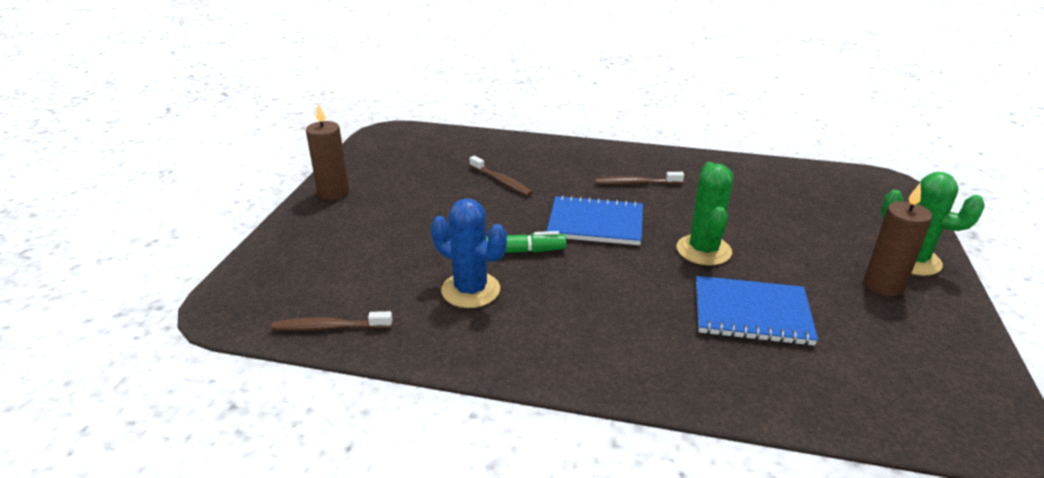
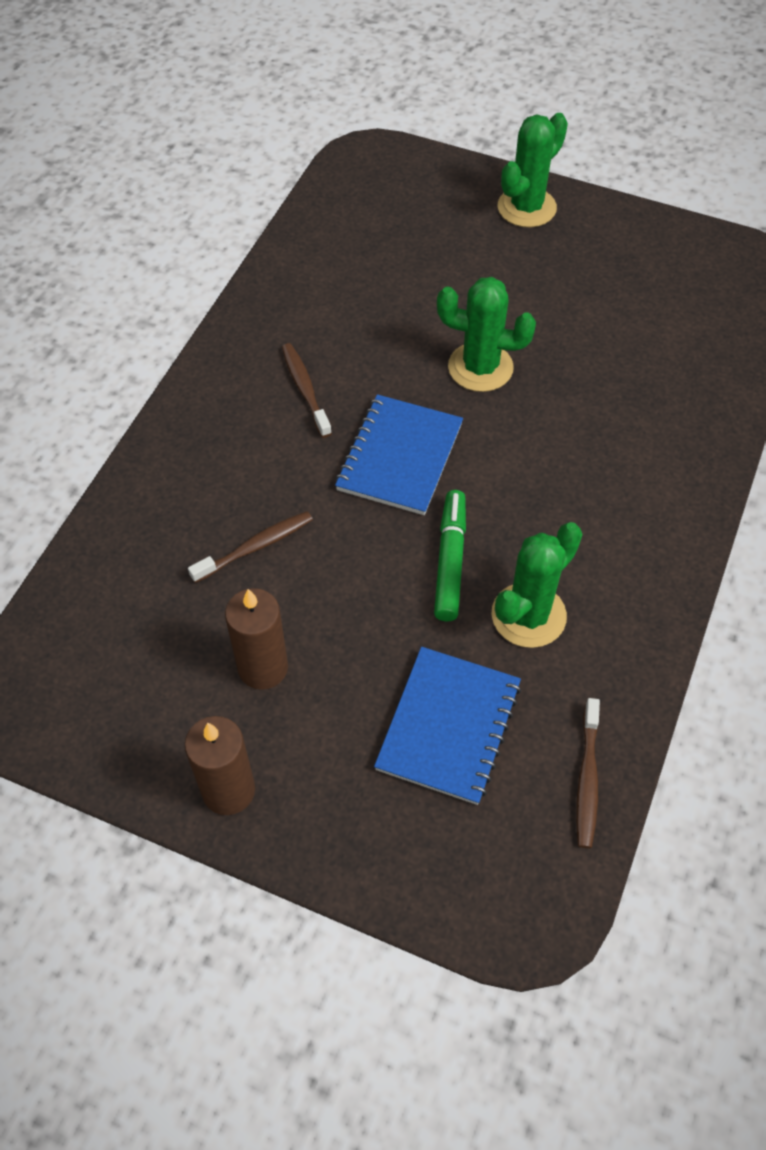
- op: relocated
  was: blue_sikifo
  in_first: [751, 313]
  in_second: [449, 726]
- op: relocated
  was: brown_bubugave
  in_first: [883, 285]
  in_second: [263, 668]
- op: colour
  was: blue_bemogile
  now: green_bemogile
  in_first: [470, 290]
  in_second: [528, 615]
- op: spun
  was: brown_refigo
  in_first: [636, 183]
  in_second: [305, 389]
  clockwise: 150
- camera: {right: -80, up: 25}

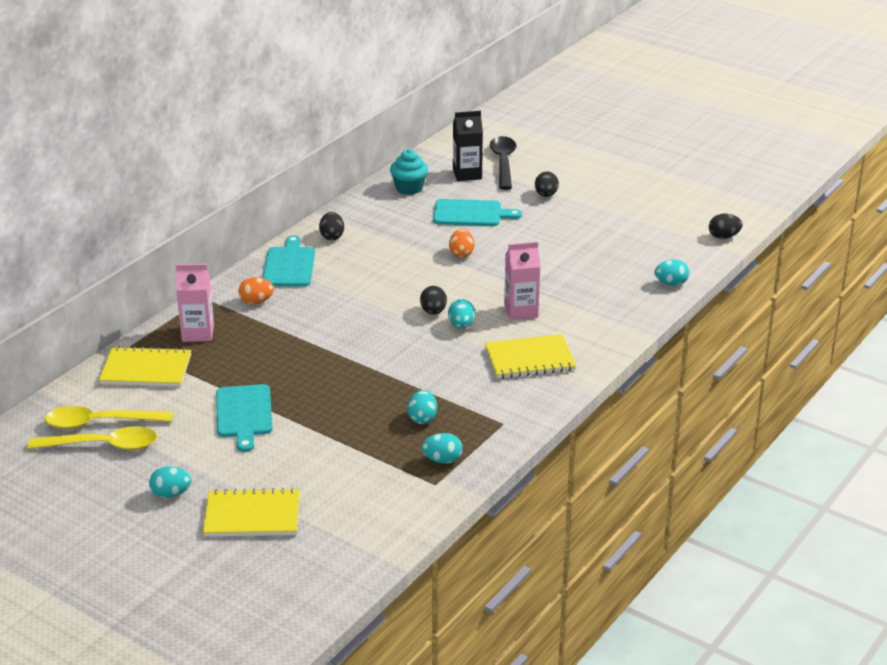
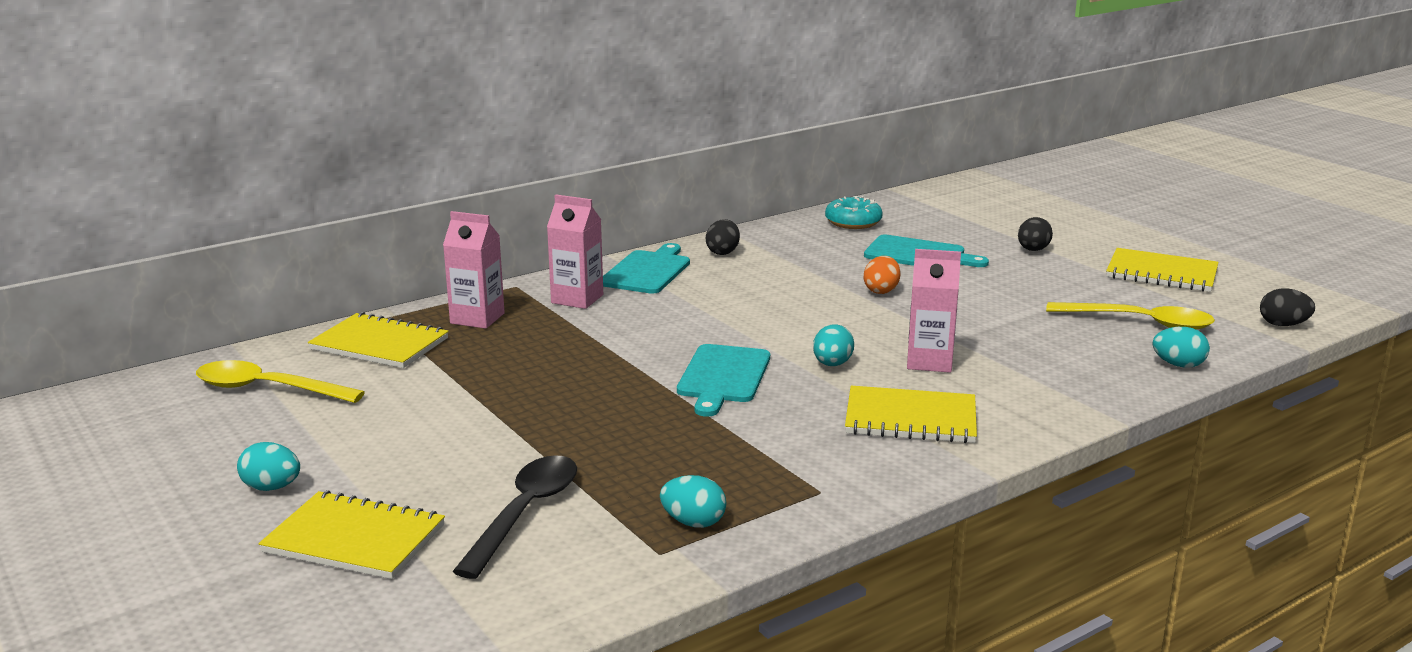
- op: missing
  was: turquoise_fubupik
  in_first: [422, 418]
- op: missing
  was: black_fubupik
  in_first: [433, 312]
- op: missing
  was: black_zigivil
  in_first: [467, 174]
- op: appeared
  now: yellow_sikifo
  in_second: [1161, 273]
- op: relocated
  was: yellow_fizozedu
  in_first: [103, 445]
  in_second: [1140, 322]
- op: relocated
  was: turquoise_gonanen
  in_first: [244, 414]
  in_second: [723, 377]
- op: relocated
  was: black_fizozedu
  in_first: [503, 163]
  in_second: [525, 513]
- op: exchanged
  was: orange_fubupik
  now: pink_zigivil
  in_first: [256, 301]
  in_second: [577, 299]
- op: exchanged
  was: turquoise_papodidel
  now: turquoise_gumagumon
  in_first: [409, 188]
  in_second: [853, 222]
- camera: {right: 20, up: -10}

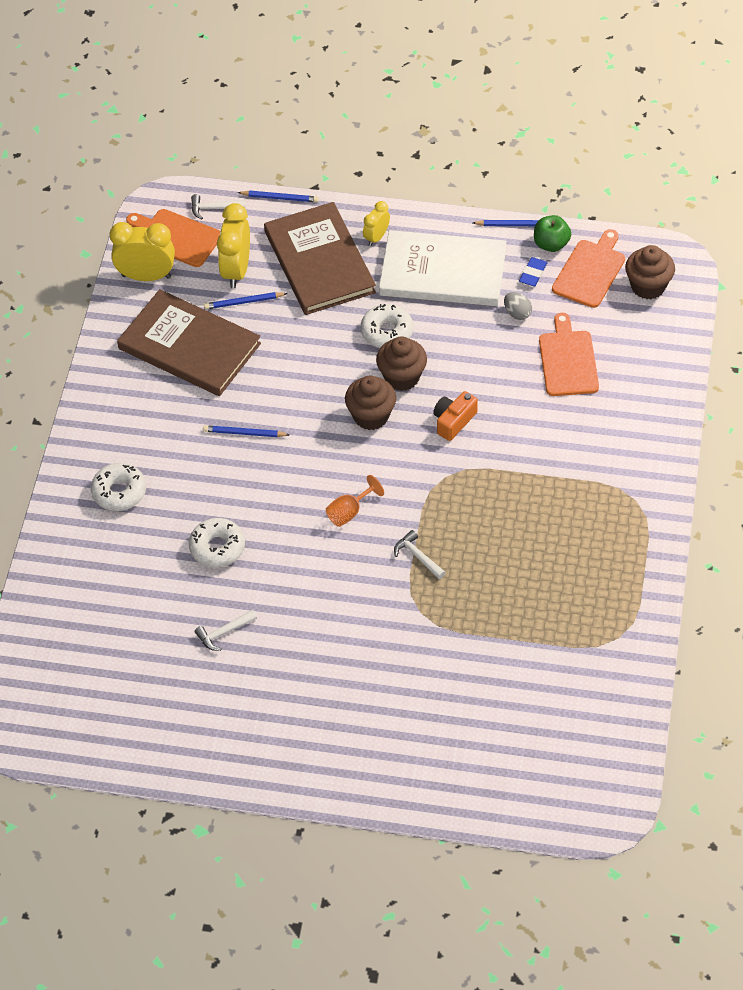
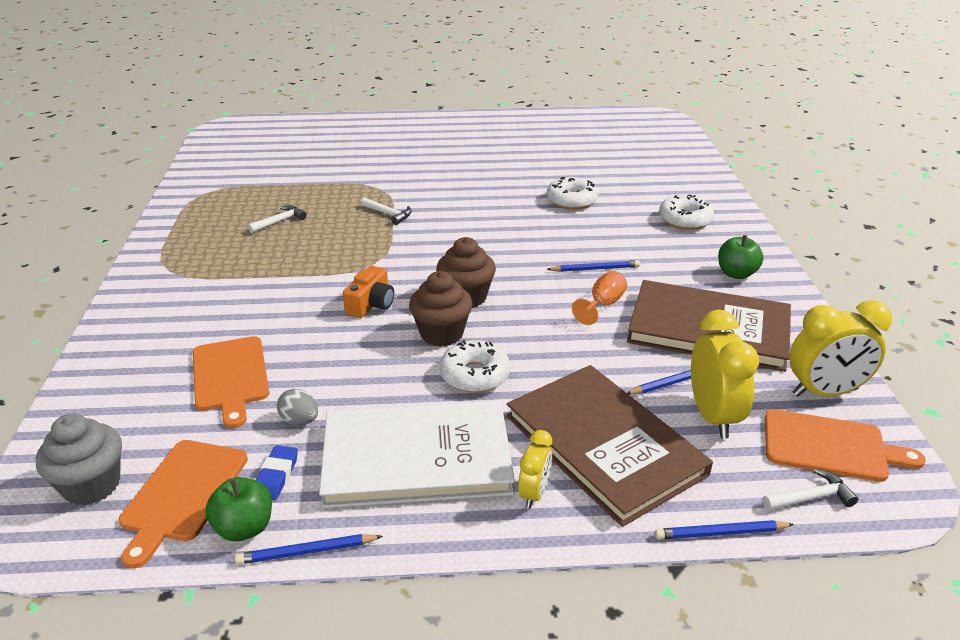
- op: appeared
  now: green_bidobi
  in_second: [736, 274]
- op: relocated
  was: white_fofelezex
  in_first: [224, 633]
  in_second: [279, 221]
- op: relocated
  was: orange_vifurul
  in_first: [349, 512]
  in_second: [603, 305]
- op: colour
  was: brown_papodidel
  now: grey_papodidel
  in_first: [648, 286]
  in_second: [92, 485]
- camera: {right: 165, up: -20}

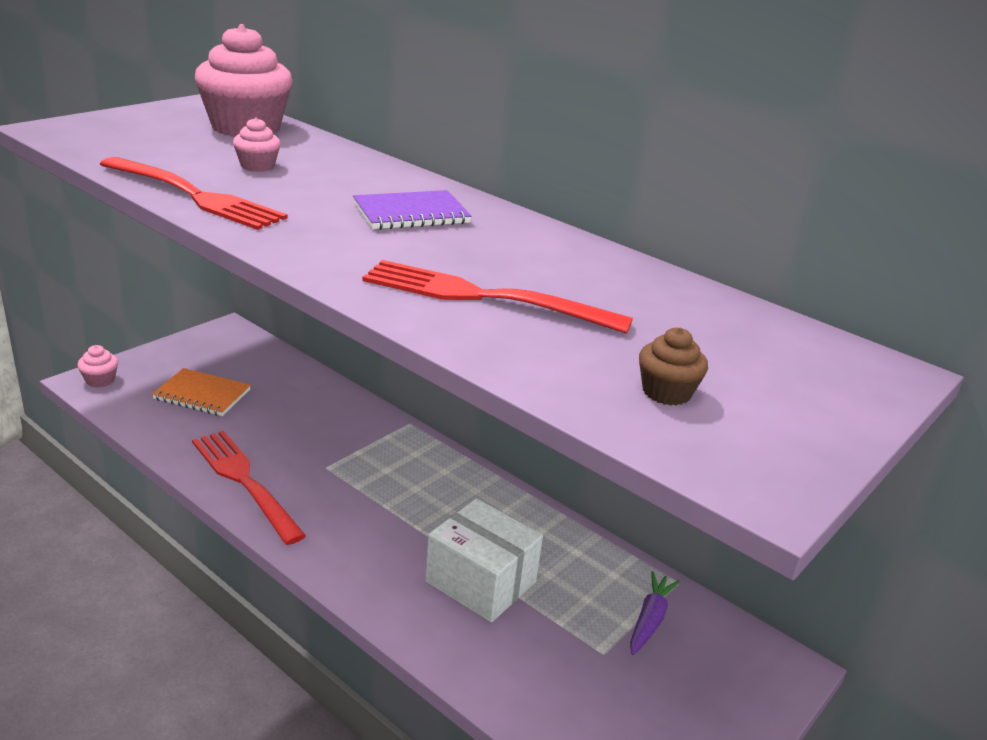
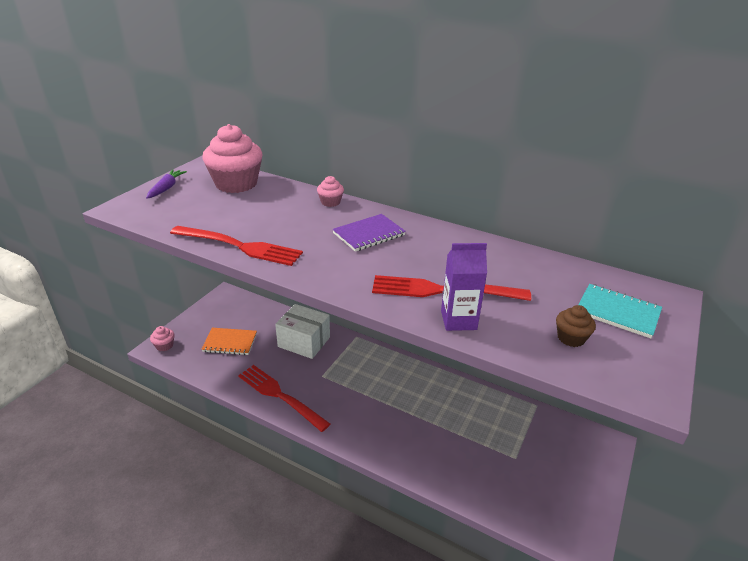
- op: appeared
  now: purple_zigivil
  in_second: [458, 320]
- op: appeared
  now: turquoise_sikifo
  in_second: [617, 312]
- op: relocated
  was: pink_papodidel
  in_first: [257, 166]
  in_second: [330, 202]
- op: relocated
  was: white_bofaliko
  in_first: [480, 581]
  in_second: [304, 342]
- op: relocated
  was: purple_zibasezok
  in_first: [650, 619]
  in_second: [166, 188]
- camera: {right: -10, up: 5}

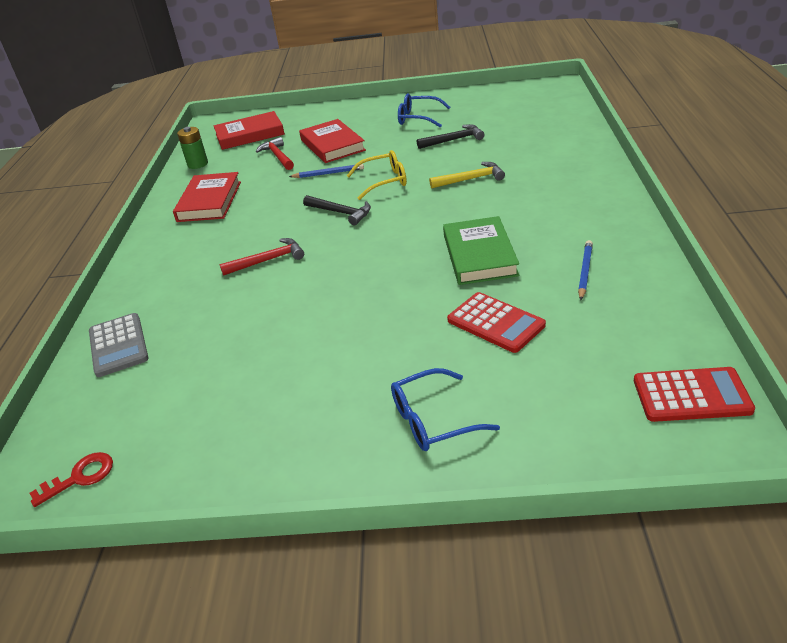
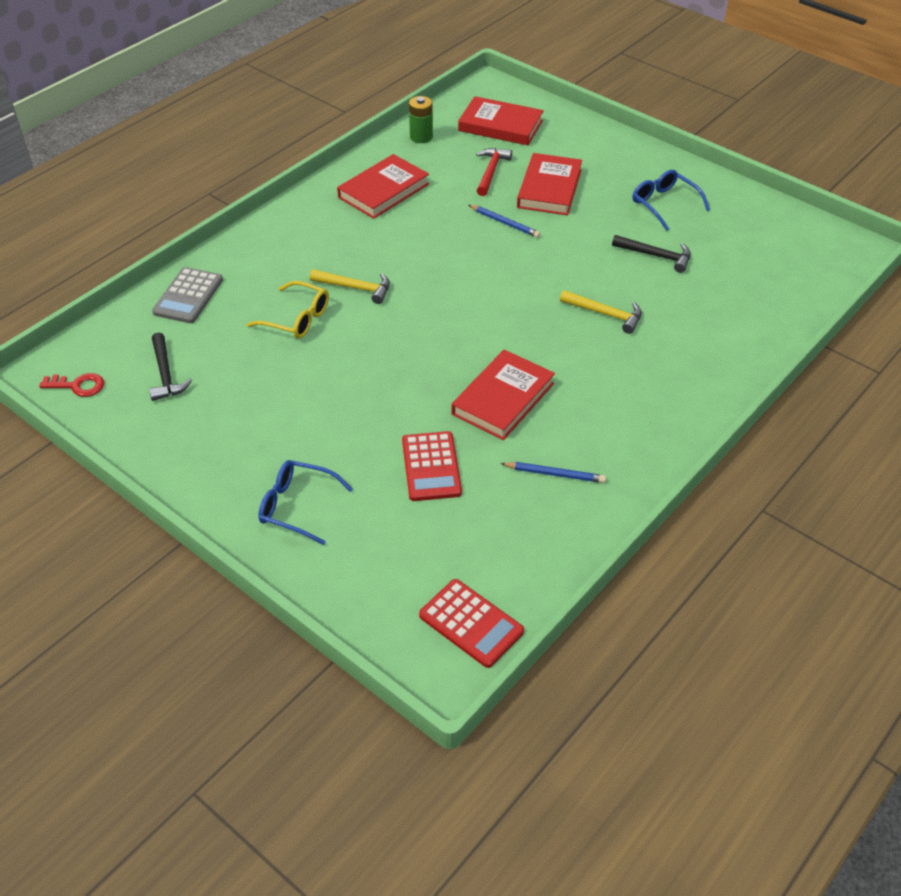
- op: relocated
  was: black_fofelezex
  in_first: [341, 213]
  in_second: [166, 374]
- op: relocated
  was: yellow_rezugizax
  in_first: [384, 181]
  in_second: [297, 319]
- op: colour
  was: red_fofelezex
  now: yellow_fofelezex
  in_first: [268, 260]
  in_second: [355, 288]
- op: colour
  was: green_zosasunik
  now: red_zosasunik
  in_first: [479, 255]
  in_second: [503, 399]
- op: spun
  was: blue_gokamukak
  in_first: [585, 271]
  in_second: [555, 474]
  clockwise: 45
- camera: {right: 35, up: 10}

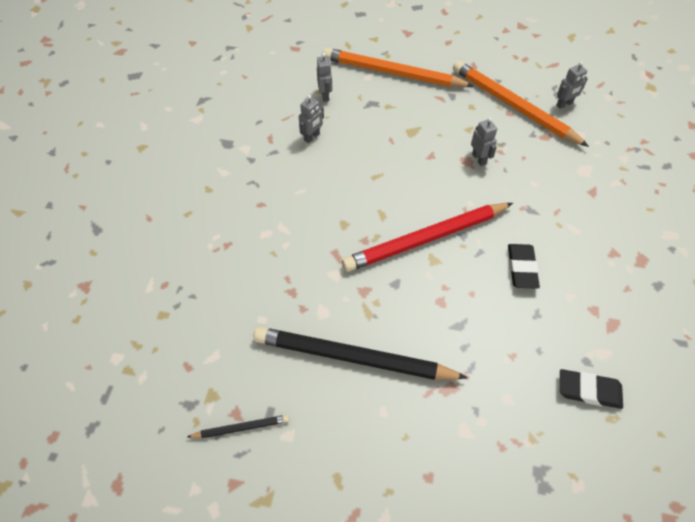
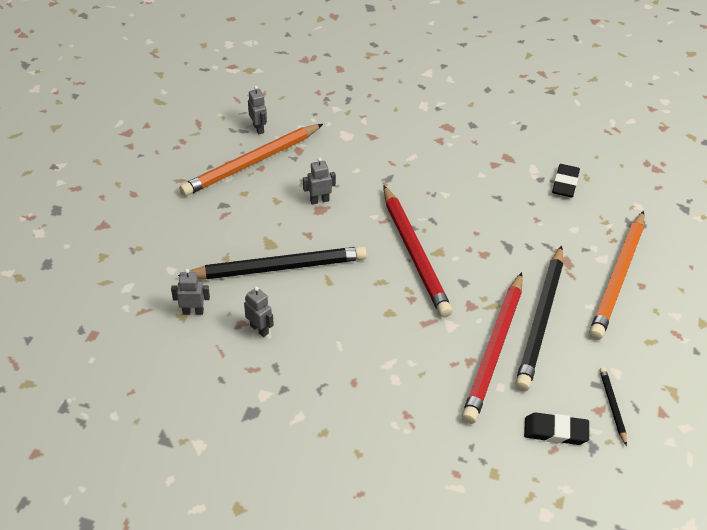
- op: appeared
  now: black_gokamukak
  in_second: [278, 267]
- op: appeared
  now: red_gokamukak
  in_second: [494, 350]
- op: relocated
  was: orange_gokamukak
  in_first: [392, 73]
  in_second: [618, 278]
- op: relocated
  was: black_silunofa
  in_first: [522, 268]
  in_second: [555, 431]
- camera: {right: -85, up: -10}

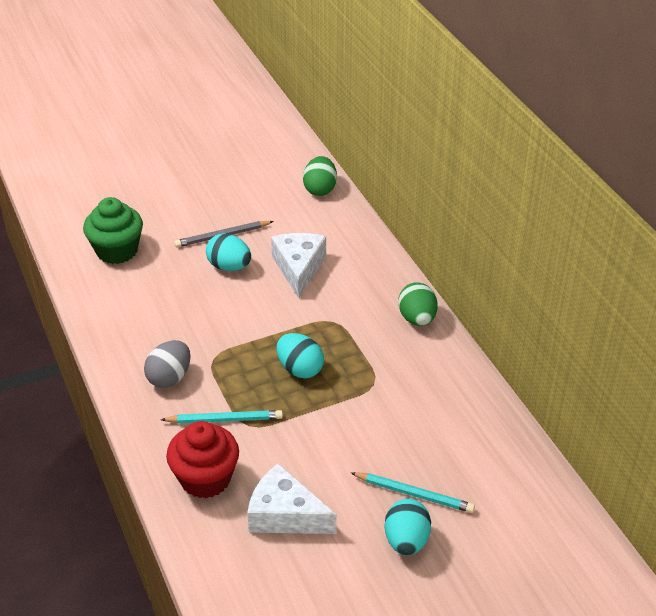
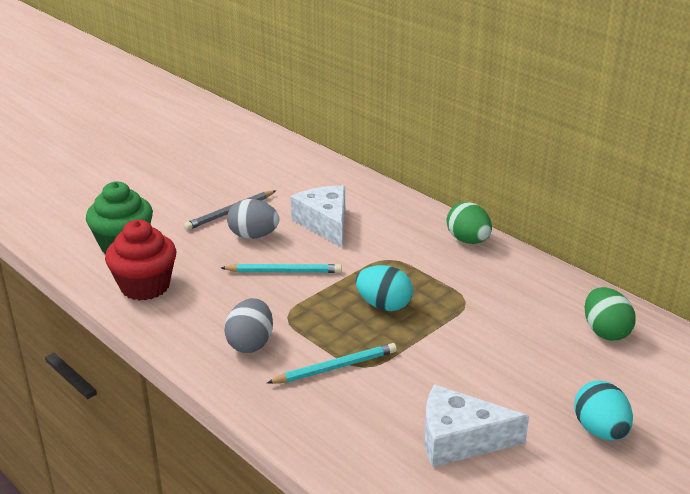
- op: relocated
  was: red_papodidel
  in_first: [205, 478]
  in_second: [145, 286]
- op: relocated
  was: green_fubupik
  in_first: [320, 189]
  in_second: [605, 331]
- op: relocated
  was: turquoise_gokamukak
  in_first: [414, 494]
  in_second: [284, 272]
- op: colour
  was: turquoise_fubupik
  now: grey_fubupik
  in_first: [229, 267]
  in_second: [253, 236]
- camera: {right: -20, up: -10}

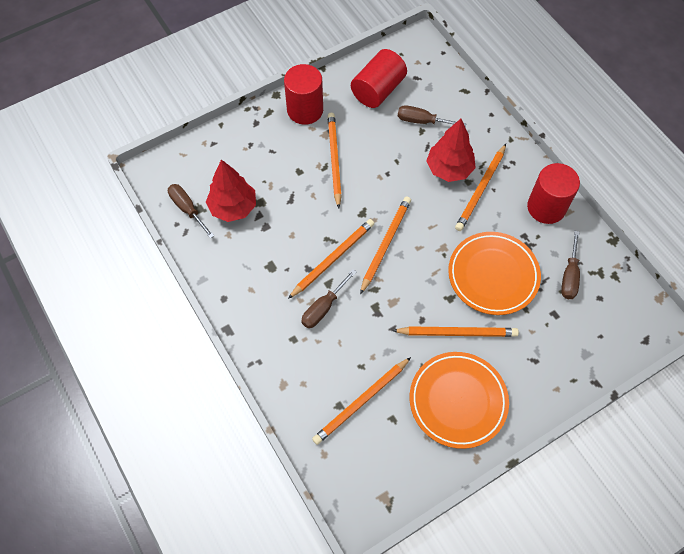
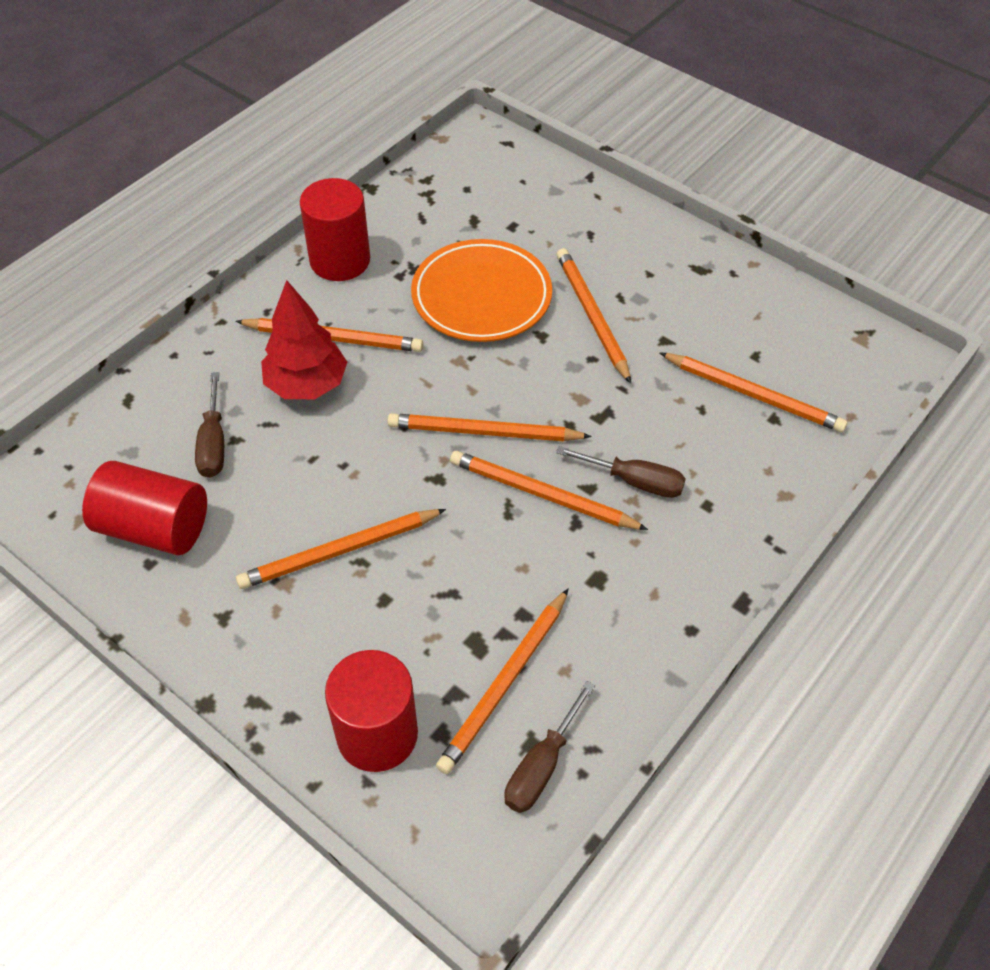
- op: missing
  was: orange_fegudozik
  in_first: [458, 401]
- op: missing
  was: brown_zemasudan
  in_first: [569, 276]
- op: relocated
  was: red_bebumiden
  in_first: [305, 110]
  in_second: [377, 734]
- op: exchanged
  was: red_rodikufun
  now: orange_gokamukak
  in_first: [233, 207]
  in_second: [505, 683]
- camera: {right: -110, up: -10}

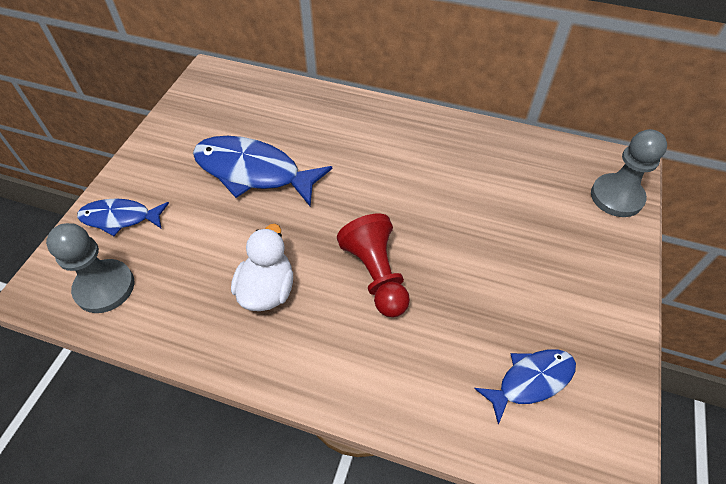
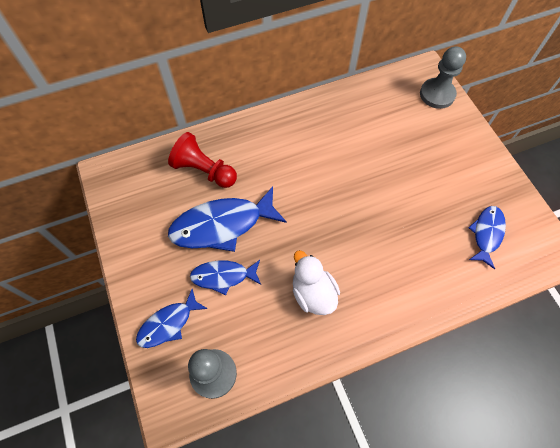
- op: appeared
  now: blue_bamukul
  in_second: [223, 276]
- op: relocated
  was: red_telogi
  in_first: [376, 275]
  in_second: [204, 170]
- camera: {right: -40, up: 10}

